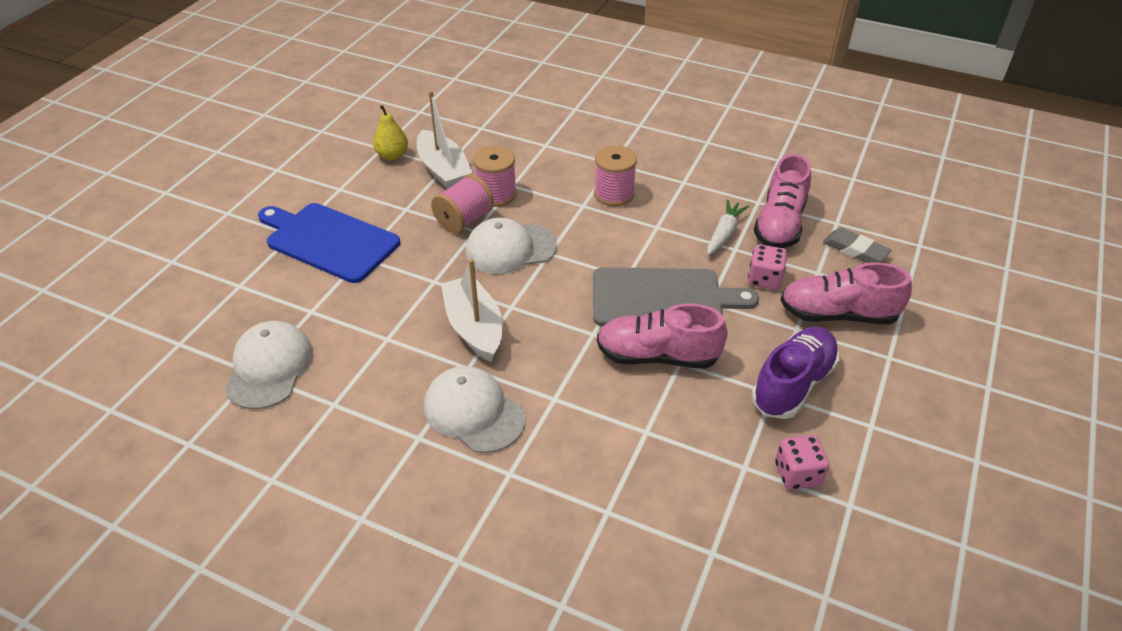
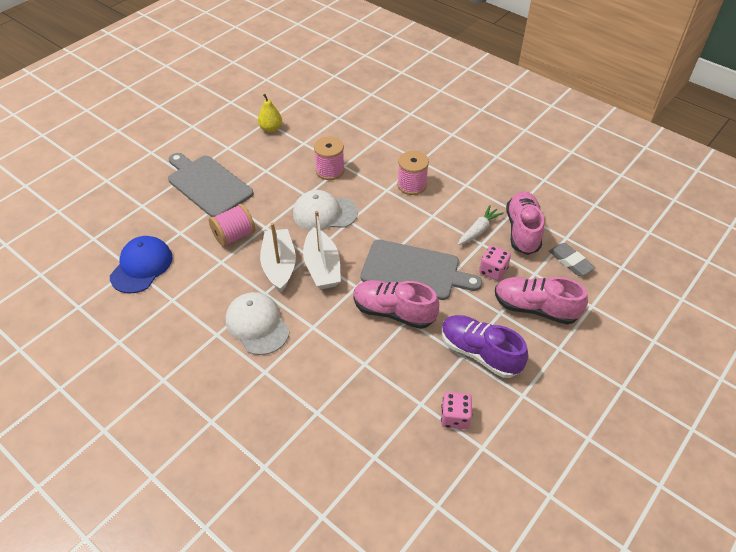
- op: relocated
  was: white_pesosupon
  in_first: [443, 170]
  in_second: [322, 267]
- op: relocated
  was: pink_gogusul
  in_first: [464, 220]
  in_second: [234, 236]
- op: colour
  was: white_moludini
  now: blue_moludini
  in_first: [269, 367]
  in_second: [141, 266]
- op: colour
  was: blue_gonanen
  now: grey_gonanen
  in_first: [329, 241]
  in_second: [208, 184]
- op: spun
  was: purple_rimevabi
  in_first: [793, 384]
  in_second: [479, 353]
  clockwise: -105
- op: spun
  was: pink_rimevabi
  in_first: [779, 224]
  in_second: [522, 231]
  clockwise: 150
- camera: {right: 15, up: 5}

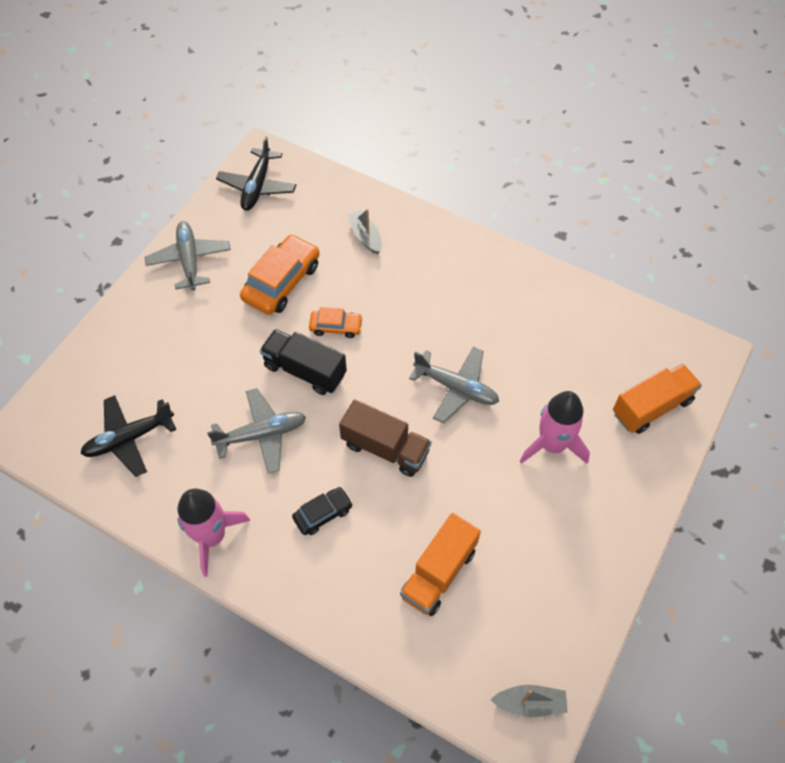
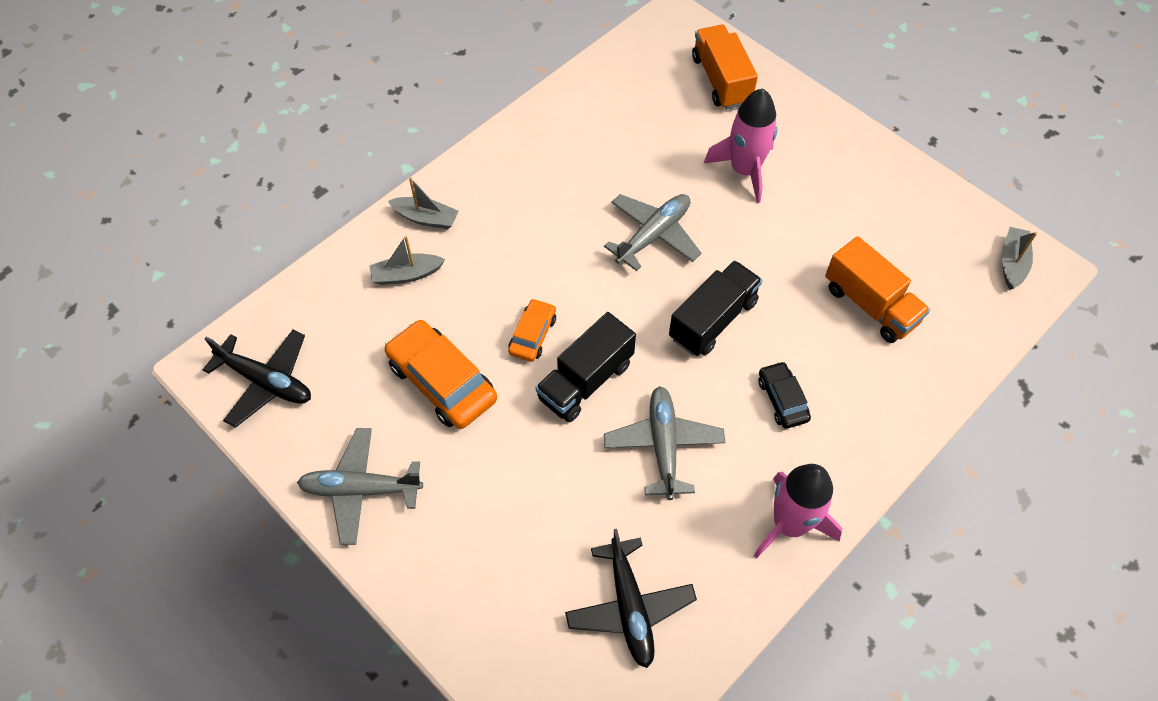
- op: appeared
  now: grey_pesosupon
  in_second: [426, 218]
- op: colour
  was: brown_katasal
  now: black_katasal
  in_first: [385, 448]
  in_second: [713, 320]
- camera: {right: -75, up: 0}

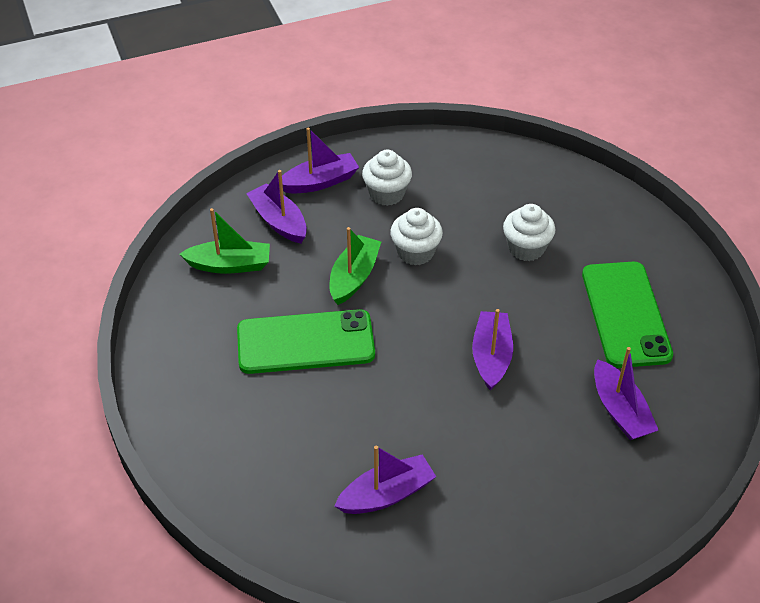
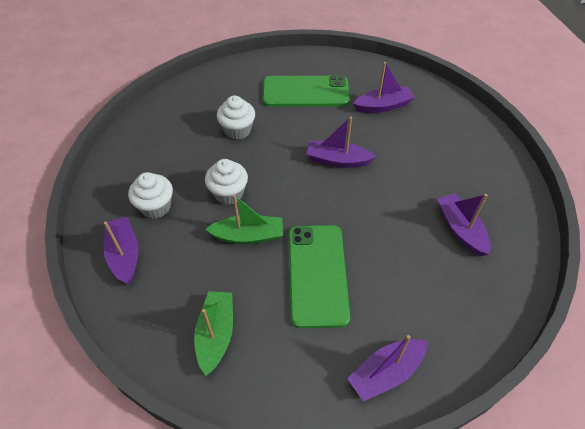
- op: relocated
  was: purple_pesosupon
  in_first: [279, 221]
  in_second: [386, 372]
- op: spun
  was: green_pesosupon
  in_first: [354, 277]
  in_second: [248, 236]
  clockwise: 150
- camera: {right: -85, up: 5}

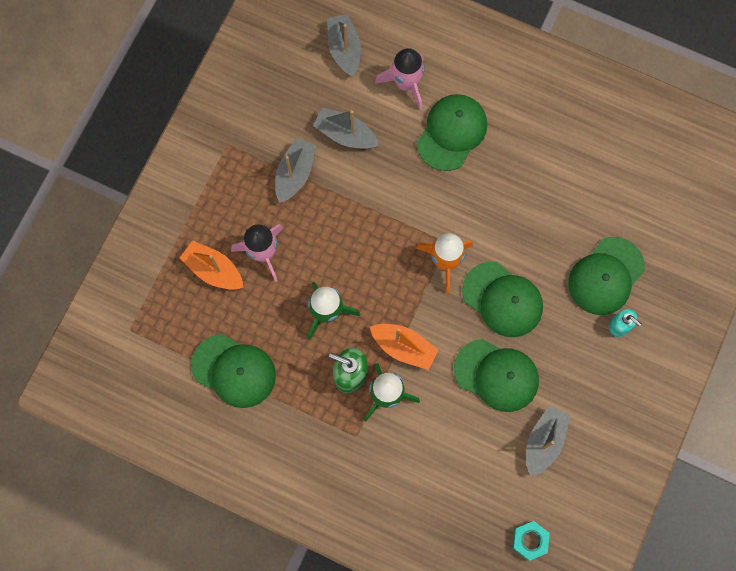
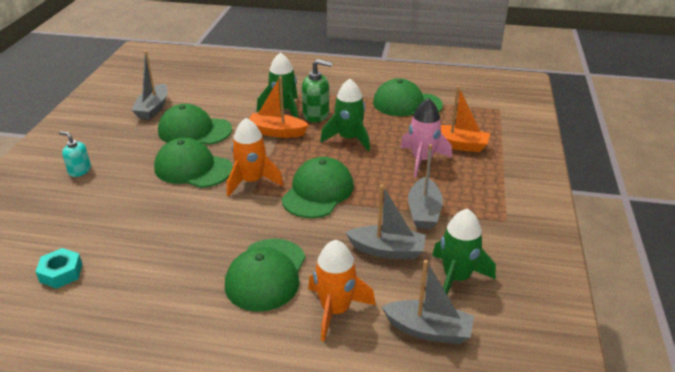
- op: appeared
  now: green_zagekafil
  in_second: [456, 278]
- op: relocated
  was: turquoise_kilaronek
  in_first: [529, 540]
  in_second: [61, 273]
- op: relocated
  was: green_moludini
  in_first: [606, 276]
  in_second: [318, 192]
- op: colour
  was: pink_zagekafil
  now: orange_zagekafil
  in_first: [406, 83]
  in_second: [335, 310]
- op: spun
  was: grey_pesosupon
  in_first: [344, 49]
  in_second: [428, 330]
  clockwise: -45
- camera: {right: 165, up: -40}

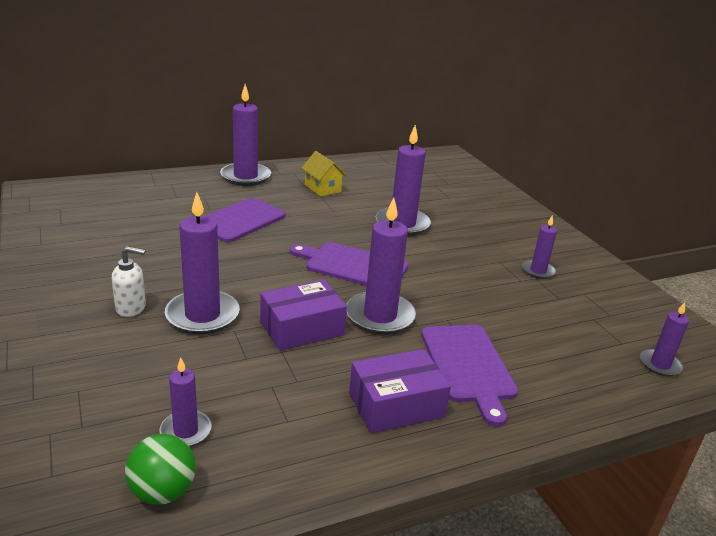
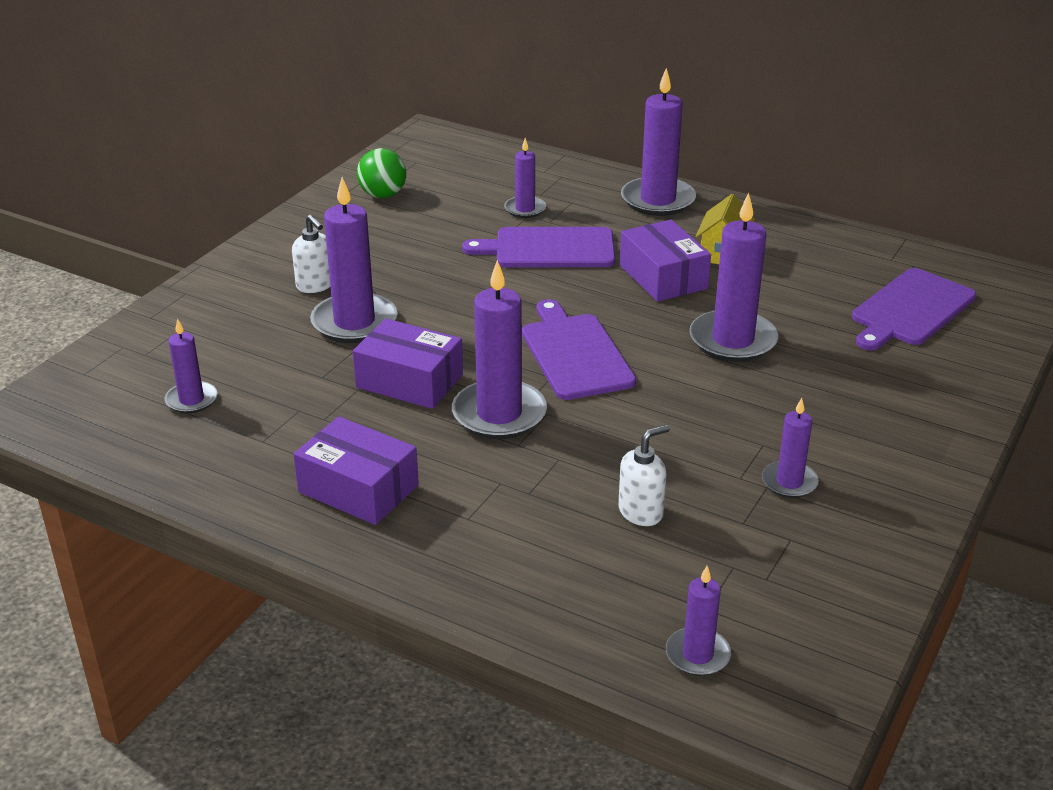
- op: appeared
  now: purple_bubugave
  in_second: [525, 209]
- op: appeared
  now: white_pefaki
  in_second: [641, 512]
- op: appeared
  now: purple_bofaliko
  in_second: [663, 277]
- op: relocated
  was: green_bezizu
  in_first: [163, 492]
  in_second: [383, 195]
- op: relocated
  was: purple_gonanen
  in_first: [468, 366]
  in_second: [910, 310]
- camera: {right: 55, up: 5}

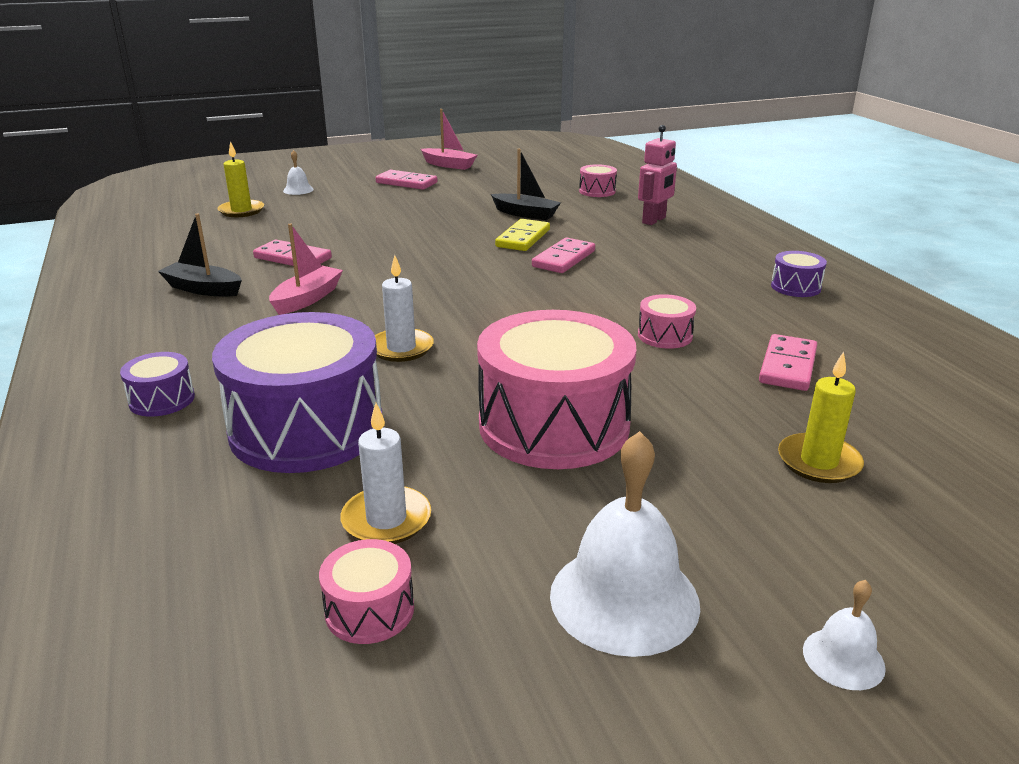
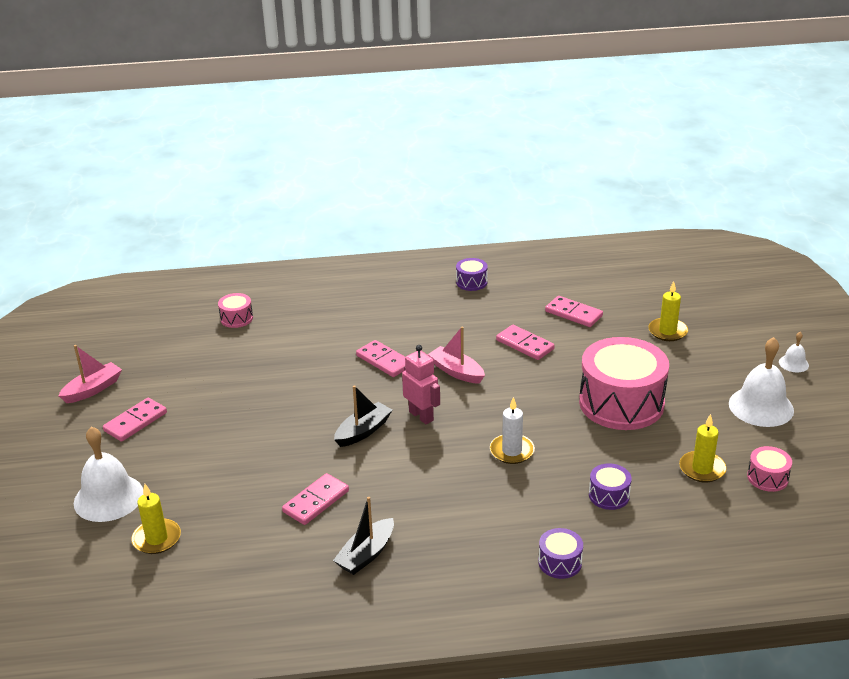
- op: missing
  was: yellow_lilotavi
  in_first: [523, 238]
- op: relocated
  was: pink_pesosupon
  in_first: [307, 299]
  in_second: [456, 372]
- op: relocated
  was: black_pesosupon
  in_first: [525, 214]
  in_second: [363, 431]
- op: relocated
  was: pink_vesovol
  in_first: [654, 220]
  in_second: [421, 416]
- op: exchanged
  was: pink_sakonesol
  now: pink_lilotavi
  in_first: [665, 336]
  in_second: [524, 345]
- op: colour
  was: white_bubugave
  now: yellow_bubugave
  in_first: [386, 519]
  in_second: [702, 469]
- op: size
  was: purple_sakonesol
  in_first: [307, 428]
  in_second: [609, 495]
  ratio: 0.44
- op: size
  was: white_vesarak
  in_first: [298, 190]
  in_second: [108, 497]
  ratio: 2.07
- camera: {right: -75, up: 5}

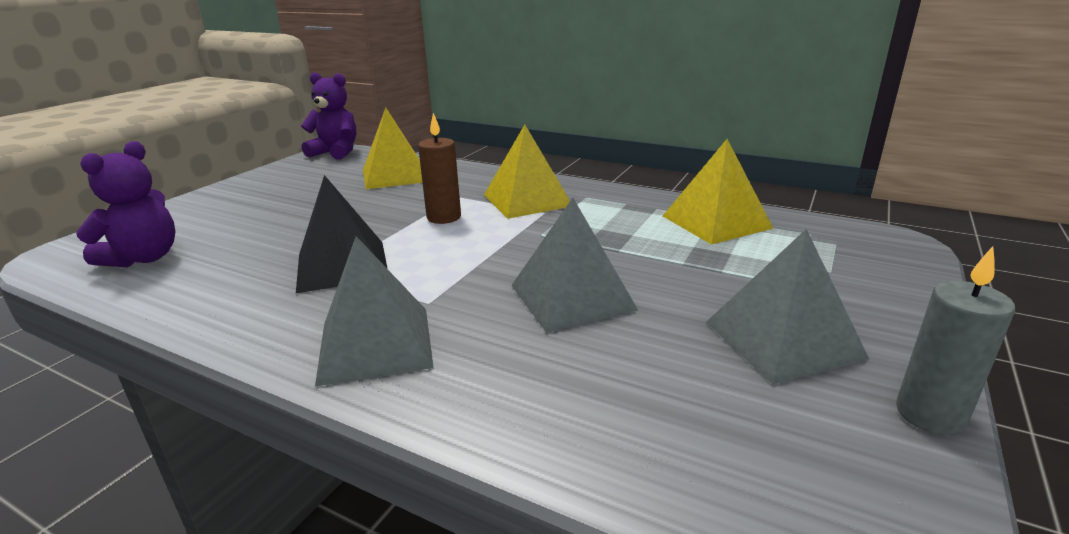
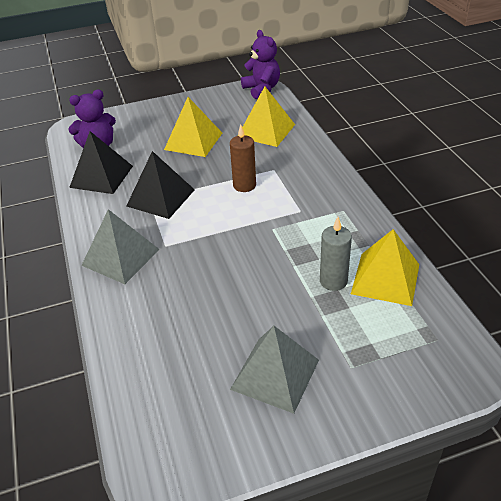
- op: missing
  was: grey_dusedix
  in_first: [572, 297]
- op: appeared
  now: black_dusedix
  in_second: [101, 176]
- op: relocated
  was: yellow_dusedix
  in_first: [527, 200]
  in_second: [193, 141]
- op: relocated
  was: grey_bubugave
  in_first: [930, 414]
  in_second: [333, 281]
- camera: {right: 45, up: 15}

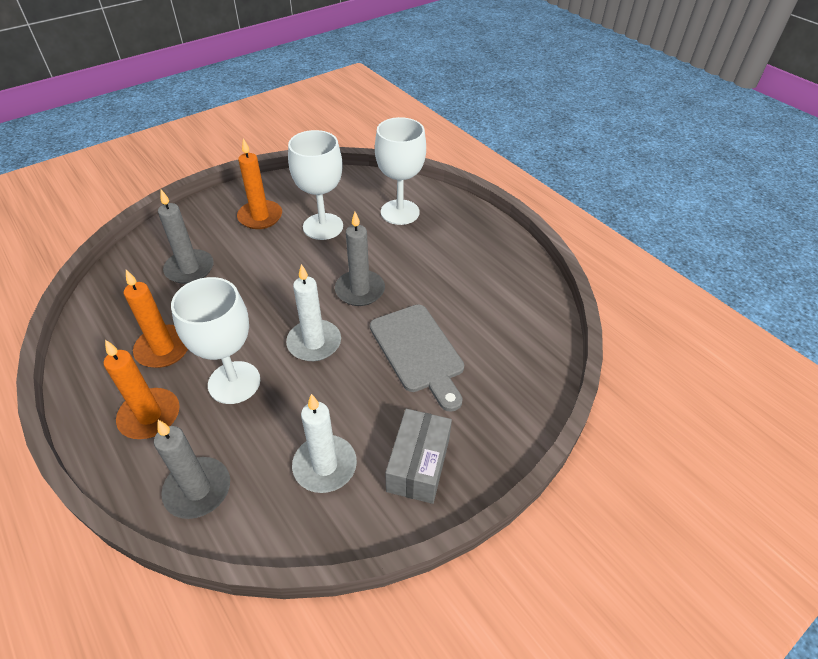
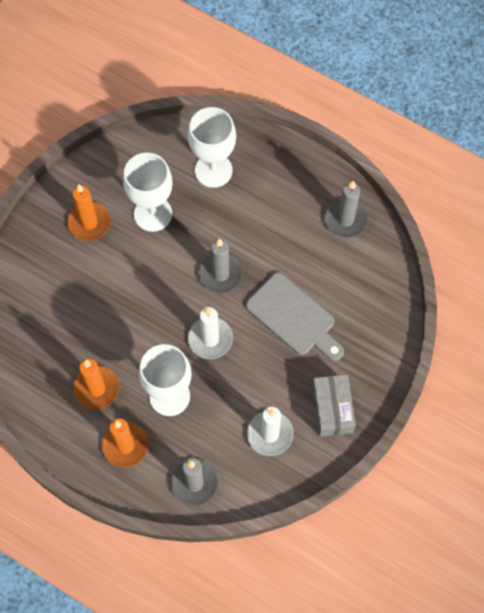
- op: relocated
  was: grey_bubugave
  in_first: [189, 269]
  in_second: [345, 219]
- camera: {right: -20, up: 20}

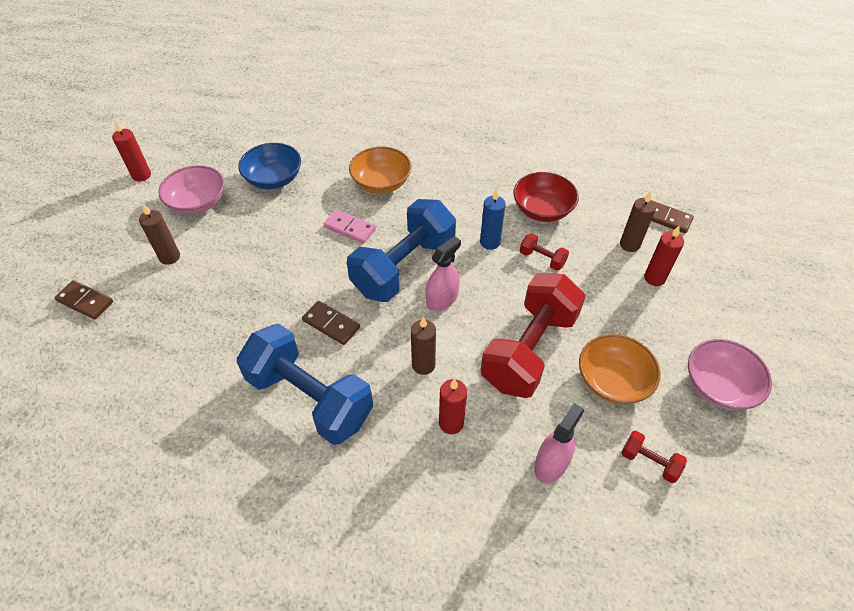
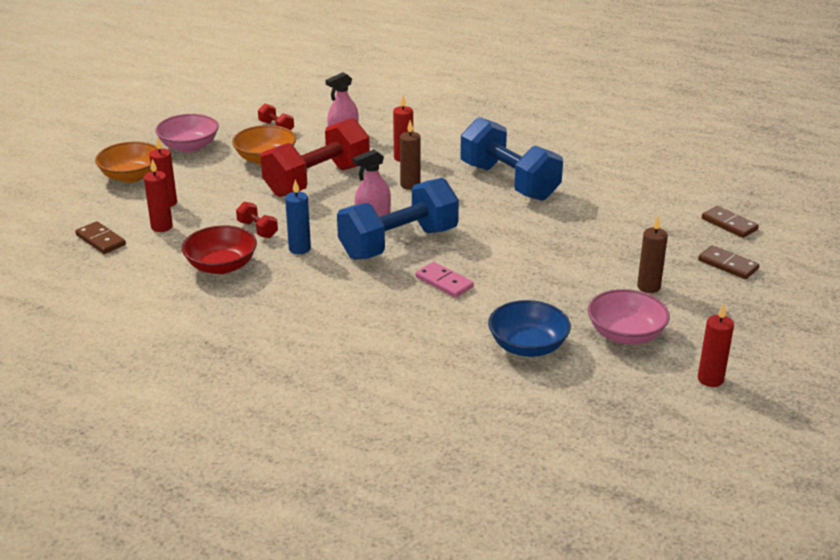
- op: relocated
  was: brown_lilotavi
  in_first: [331, 324]
  in_second: [729, 224]
- op: relocated
  was: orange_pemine
  in_first: [381, 183]
  in_second: [131, 176]
- op: colour
  was: brown_bubugave
  now: red_bubugave
  in_first: [629, 245]
  in_second: [161, 227]
- camera: {right: -165, up: -20}

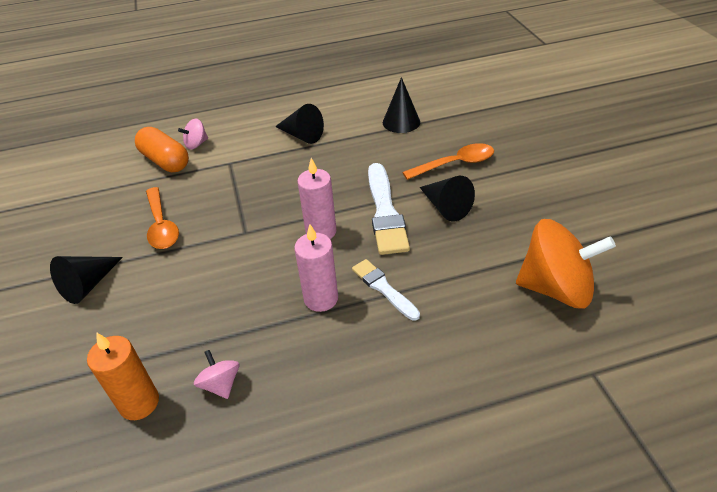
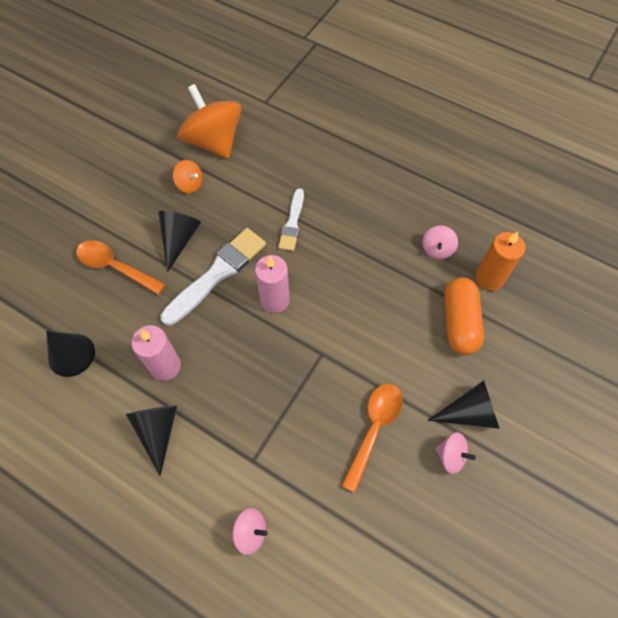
- op: appeared
  now: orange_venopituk
  in_second: [190, 184]
- op: appeared
  now: pink_venopituk
  in_second: [451, 456]
- op: relocated
  was: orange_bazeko
  in_first: [165, 161]
  in_second: [459, 322]
- op: relocated
  was: pink_bubugave
  in_first: [321, 298]
  in_second: [165, 366]
- camera: {right: -135, up: 20}

